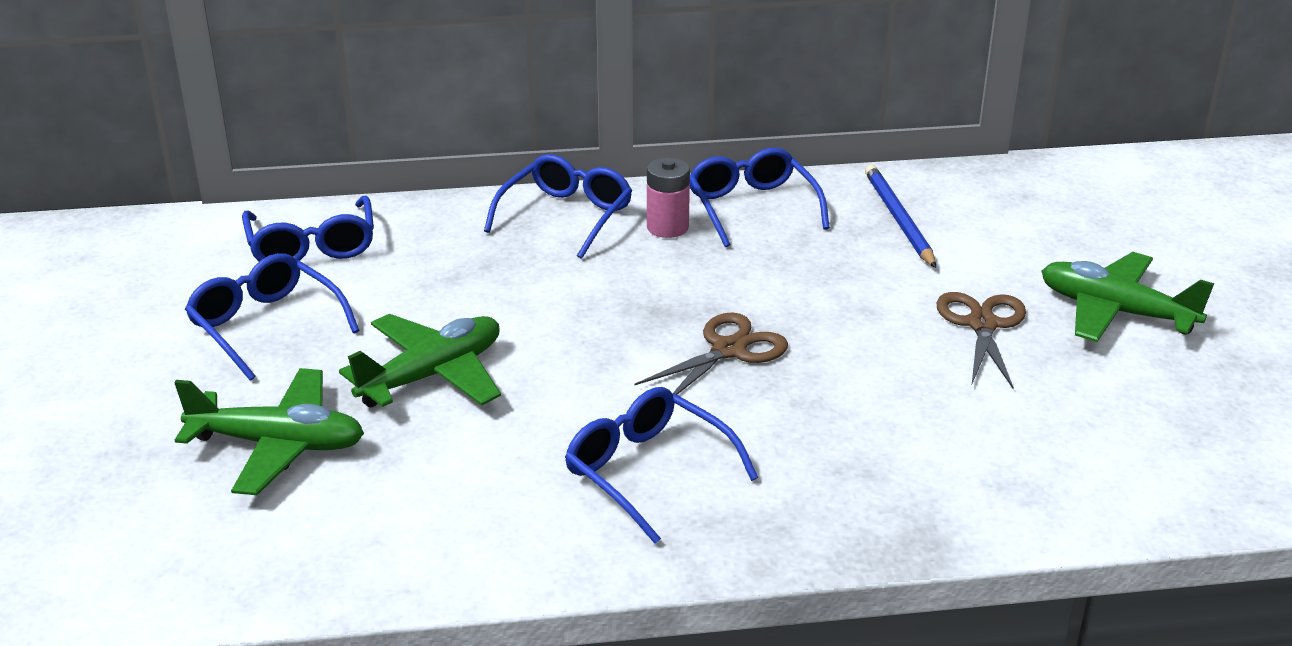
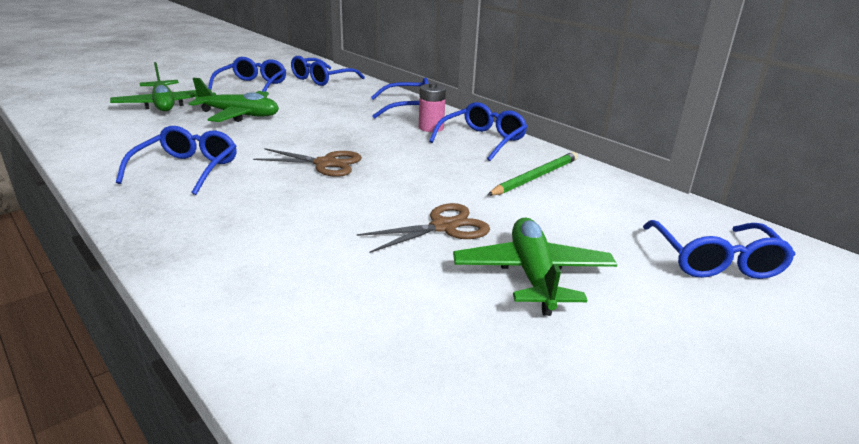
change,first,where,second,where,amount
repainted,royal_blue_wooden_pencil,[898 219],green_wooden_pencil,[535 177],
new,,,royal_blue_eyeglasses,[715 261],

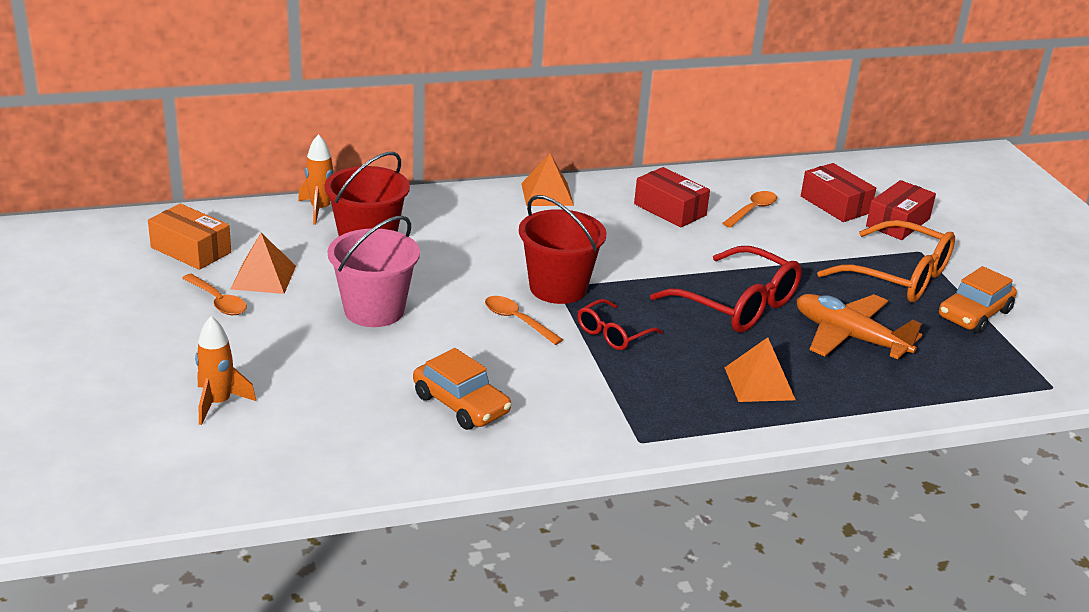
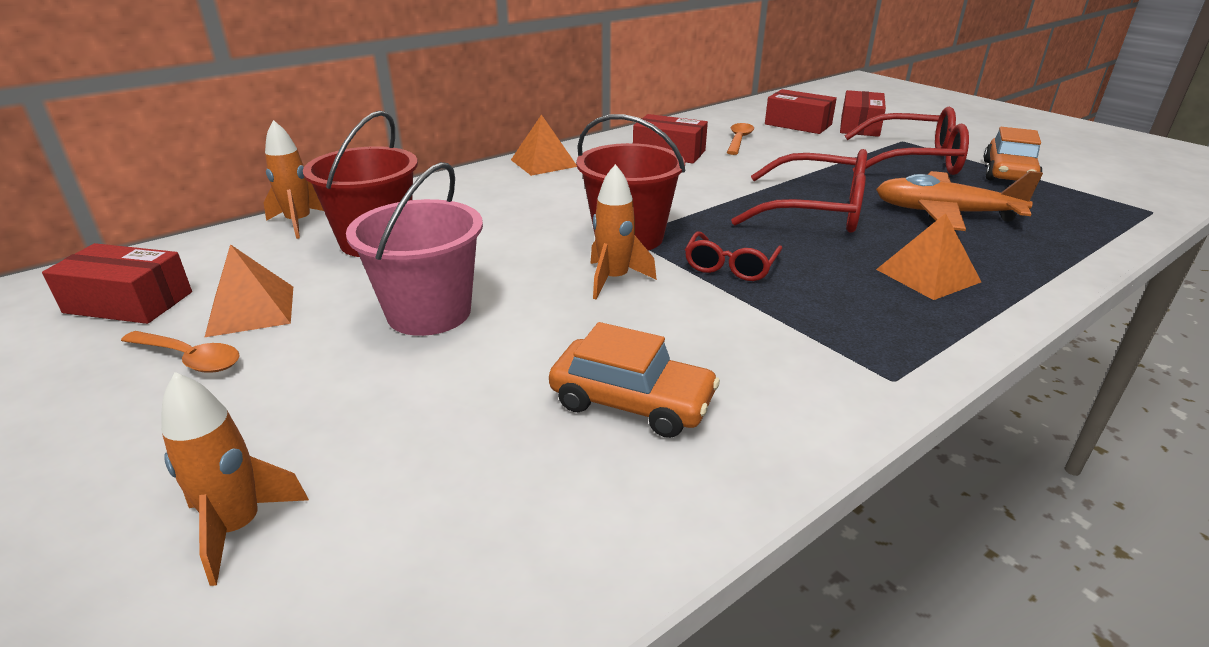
change,first,where,second,where,amount
repainted,orange-coloured_box,[191 250],scarlet_box,[129 302],
swapped,orange-coloured_spoon,[517 320],orange-coloured_spaceship,[614 280],
repainted,orange-coloured_eyeglasses,[897 276],scarlet_eyeglasses,[912 160],

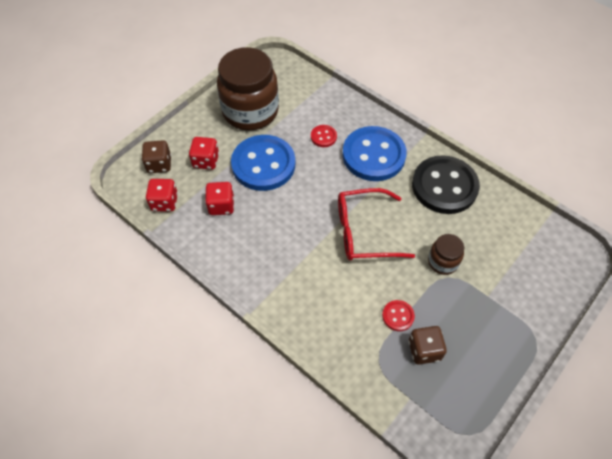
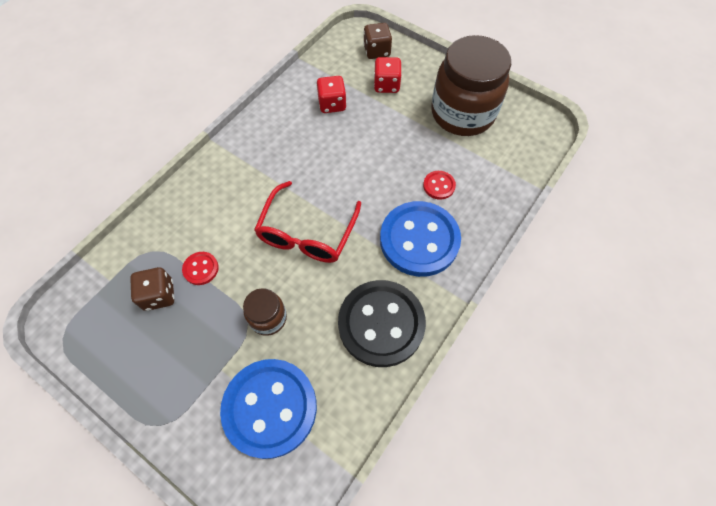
change,first,where,second,where,amount
shifted,royal_blue_sewing_button,[263 164],,[270 408],
rotated,scarlet_eyeglasses,[364 232],,[307 233],150 degrees counterclockwise
gone,scarlet_die,[164 202],,,

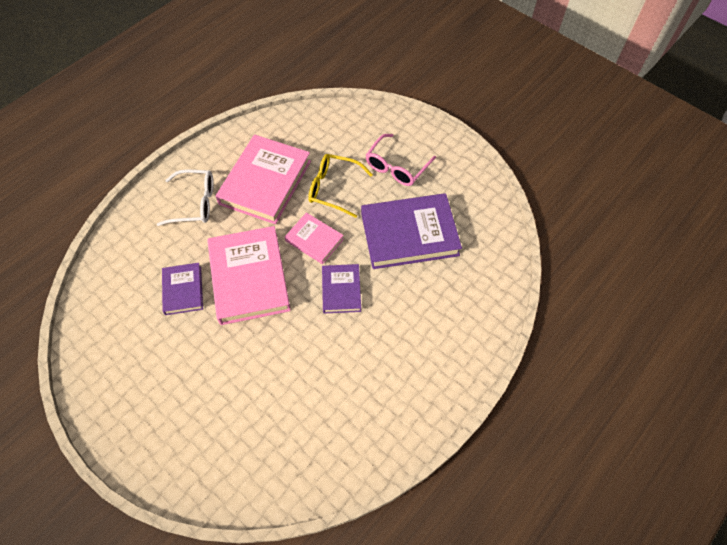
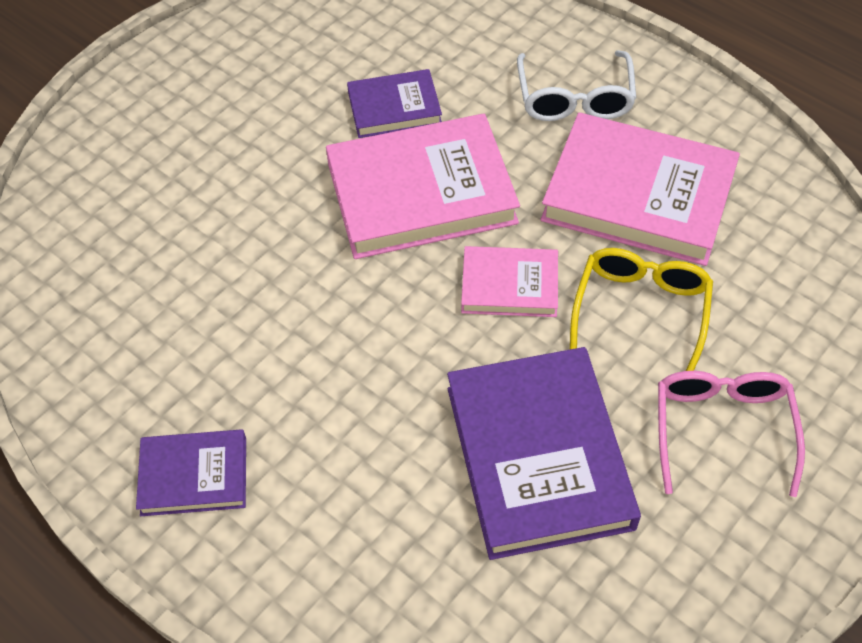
change,first,where,second,where,amount
shifted,violet_hardback,[341 290],,[194 476],
rotated,rose-pink_hardback,[314 240],,[509 285],60 degrees clockwise
rotated,rose-pink_eyeglasses,[397 166],,[722 430],60 degrees clockwise

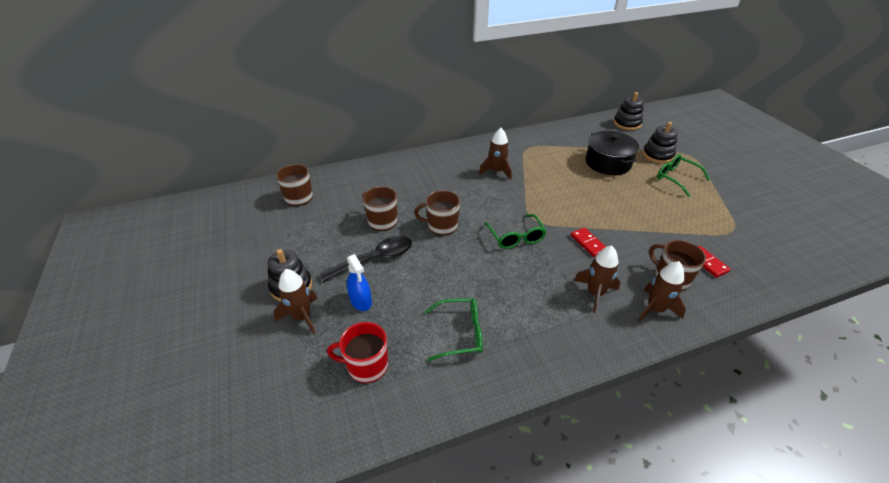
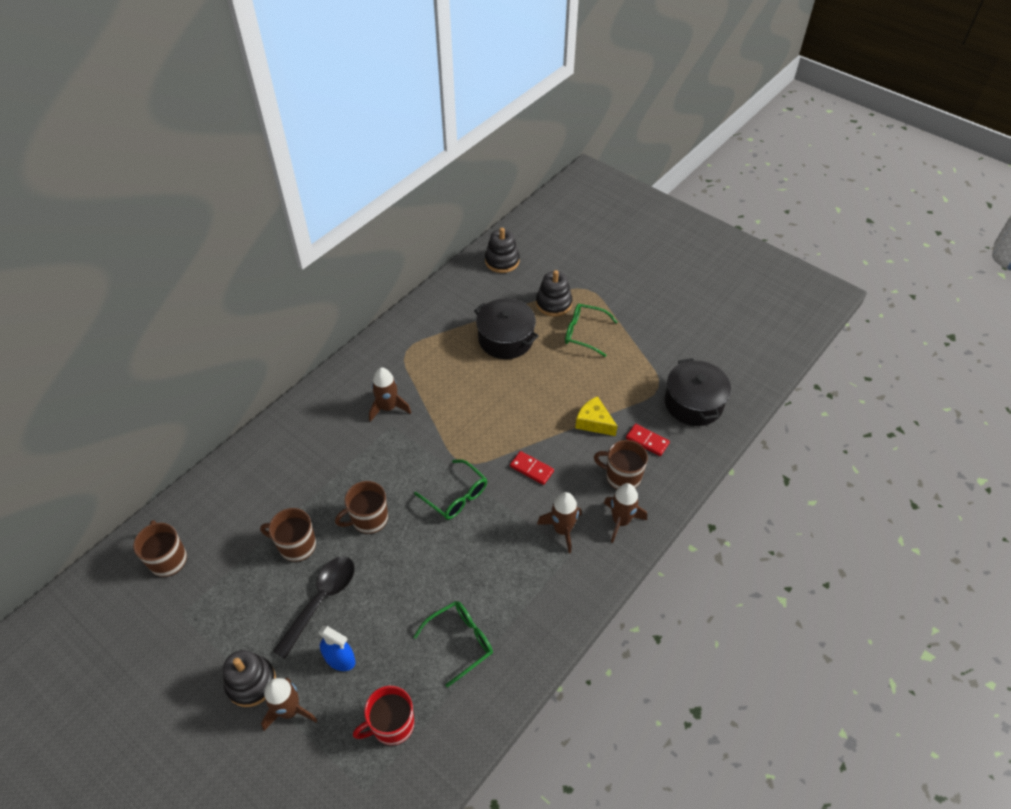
change,first,where,second,where,amount
new,,,bright_yellow_cheese_wedge,[594 422],
new,,,black_stockpot,[693 403],

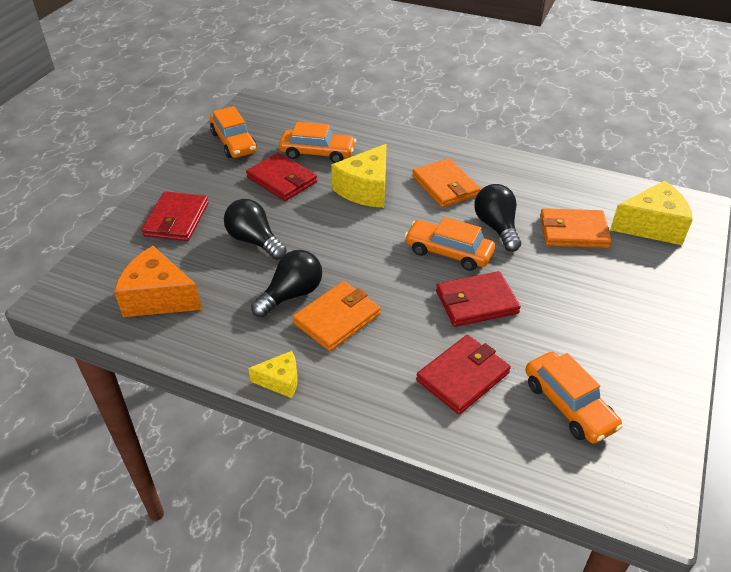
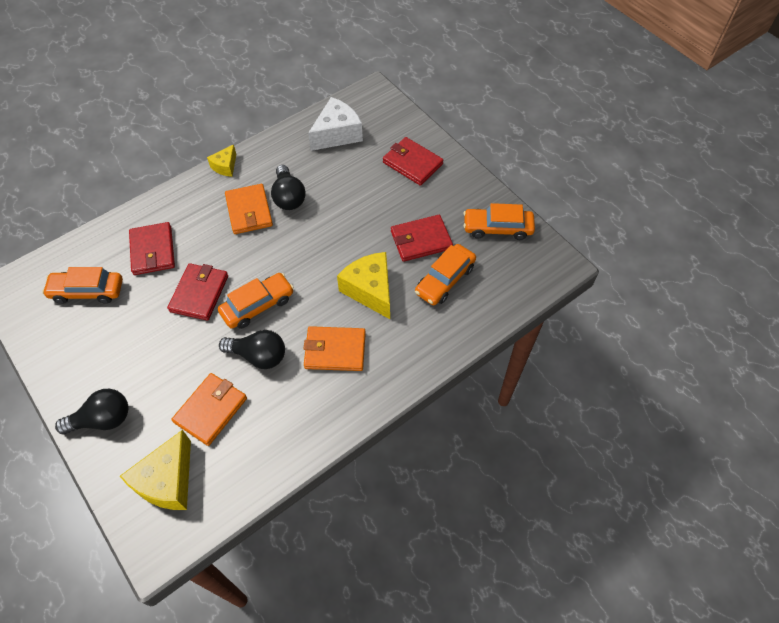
change,first,where,second,where,amount
shifted,black_lightbulb,[254 241],,[102 419],
repainted,orange-coloured_cheese_wedge,[158 297],white_cheese_wedge,[337 134],

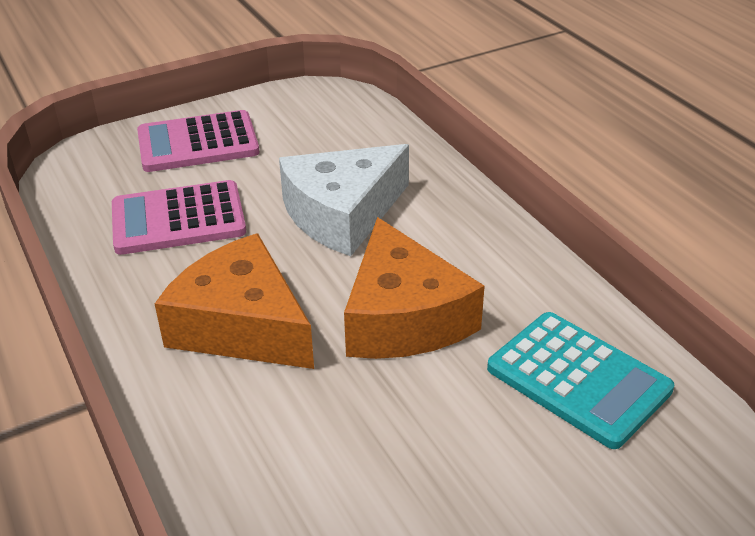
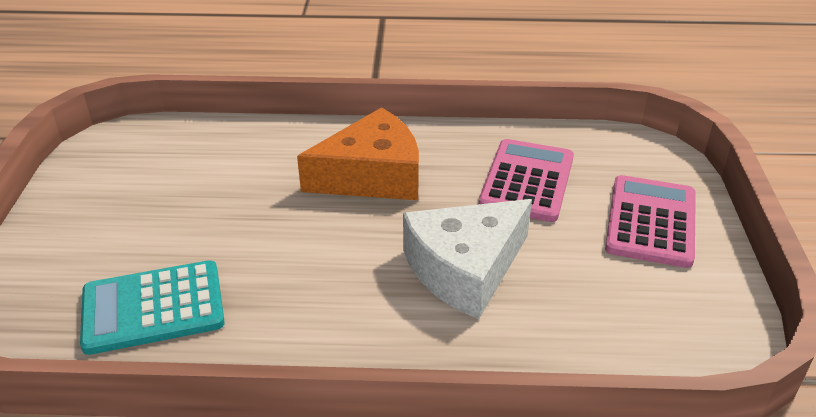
change,first,where,second,where,amount
rotated,white_cheese_wedge,[342 214],,[465 269],120 degrees counterclockwise
gone,orange-coloured_cheese_wedge,[403 317],,,

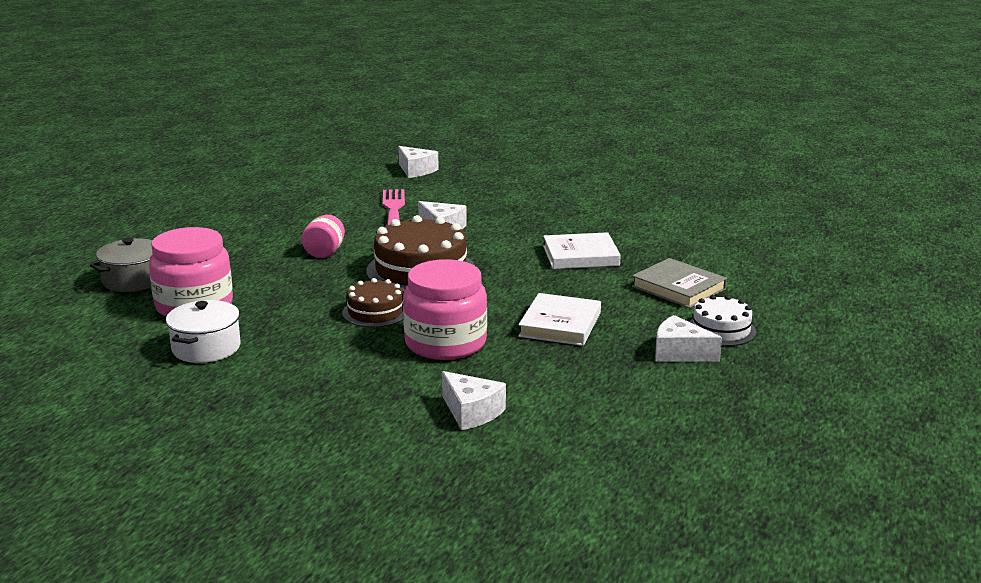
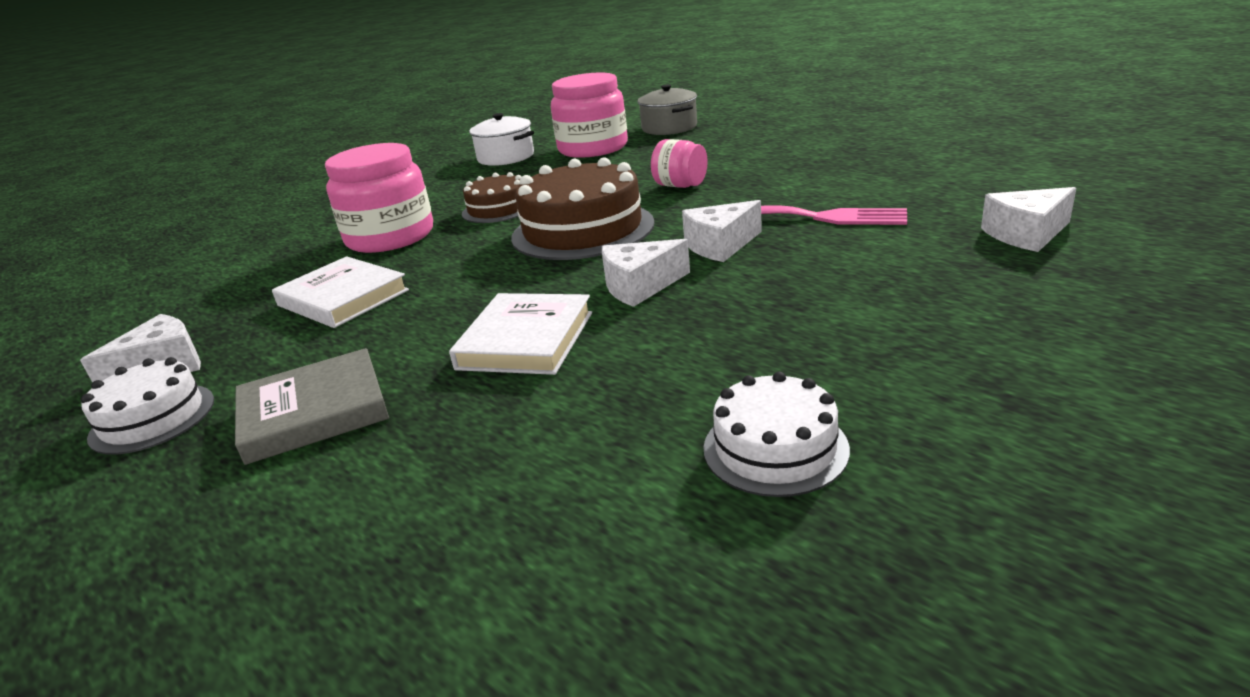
change,first,where,second,where,amount
shifted,white_cheese_wedge,[471 412],,[640 286],
new,,,white_cake,[775 448],

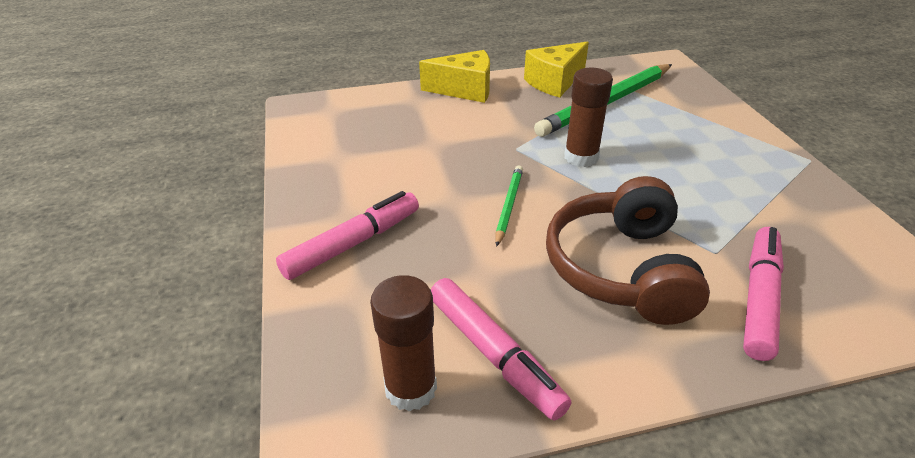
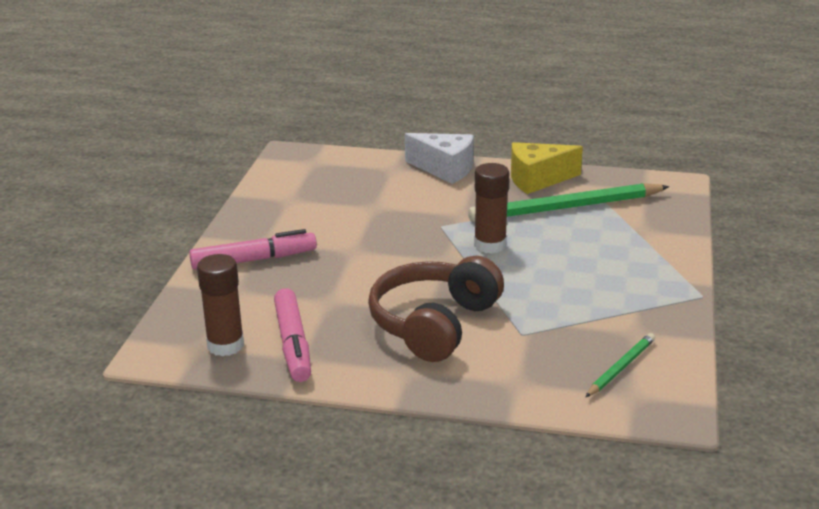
change,first,where,second,where,amount
repainted,bright_yellow_cheese_wedge,[465 90],white_cheese_wedge,[445 169],
shifted,green_wooden_pencil,[509 206],,[621 368],
gone,rose-pink_felt_pen,[759 298],,,

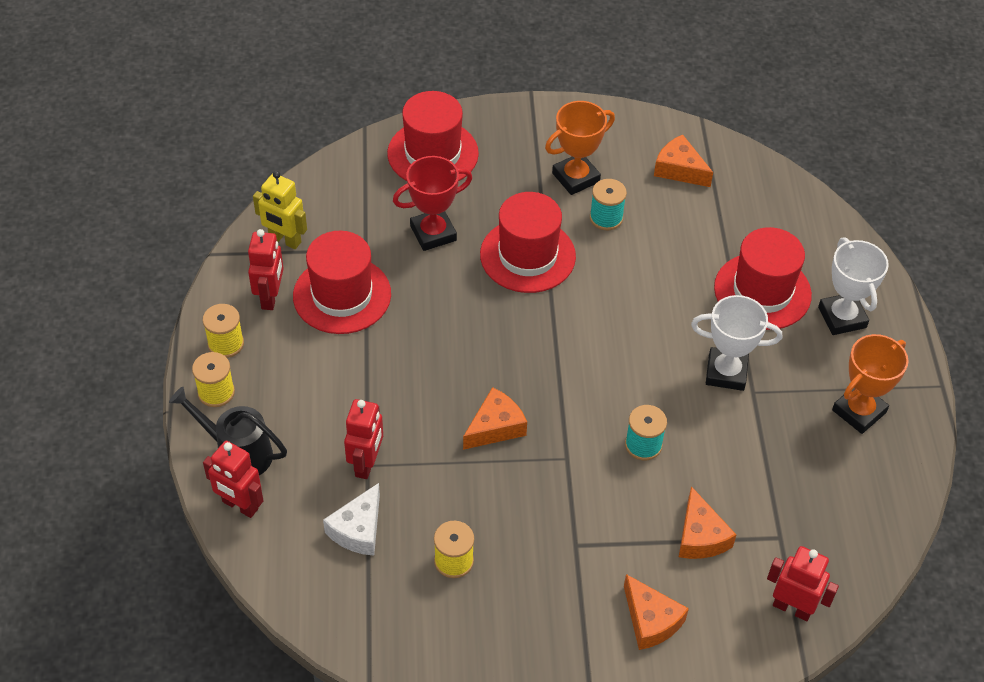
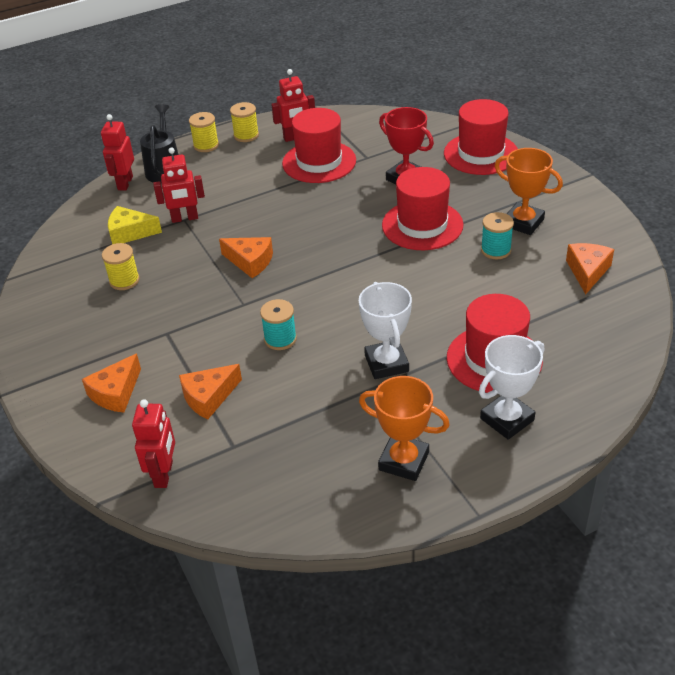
change,first,where,second,where,amount
repainted,white_cheese_wedge,[358 529],bright_yellow_cheese_wedge,[130 233],
gone,bright_yellow_toy_robot,[284 240],,,

